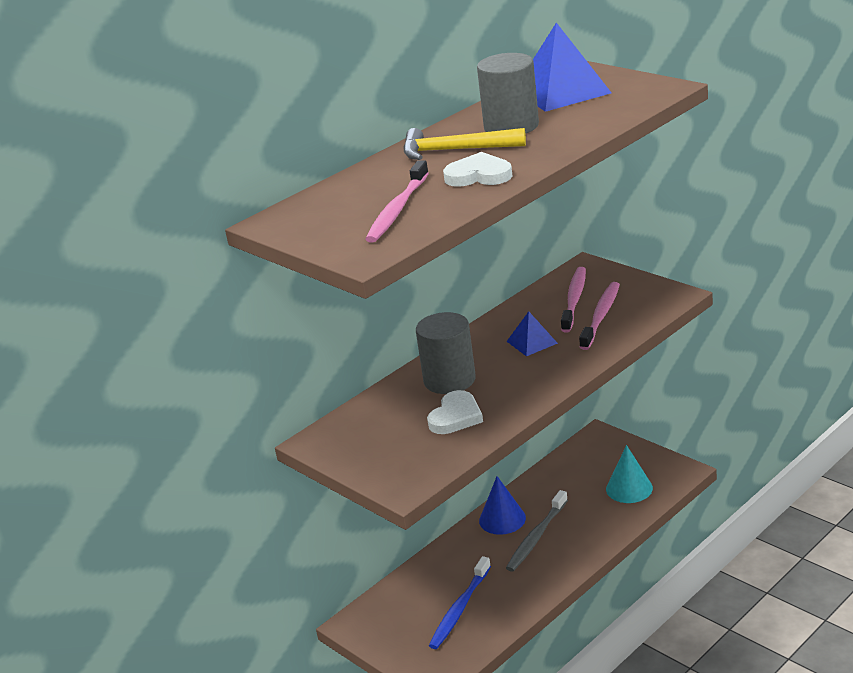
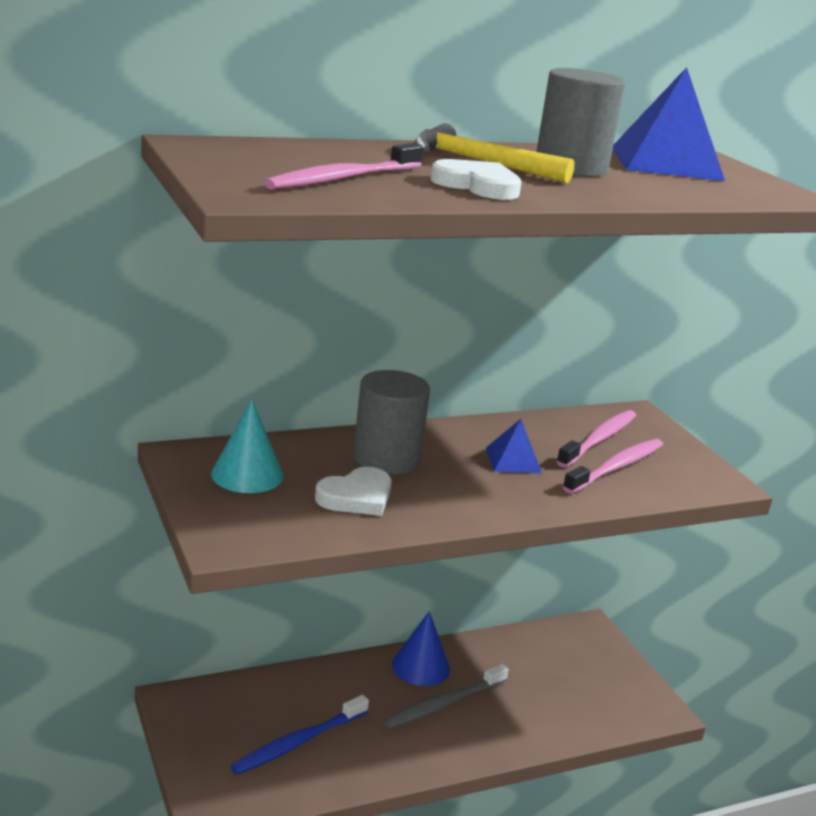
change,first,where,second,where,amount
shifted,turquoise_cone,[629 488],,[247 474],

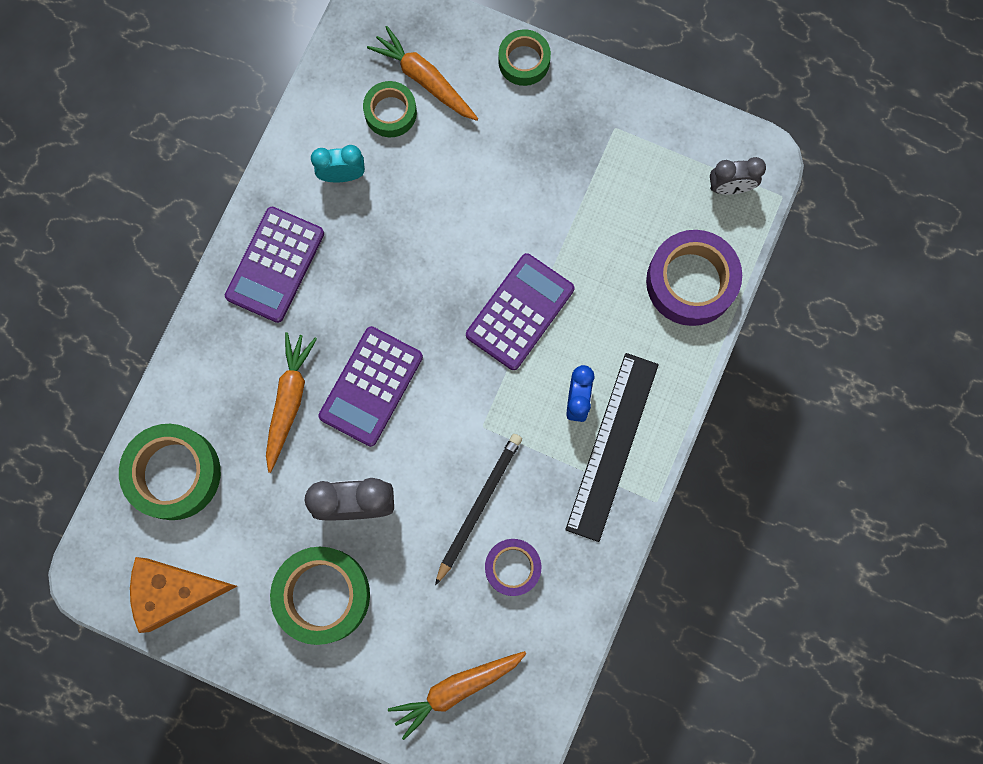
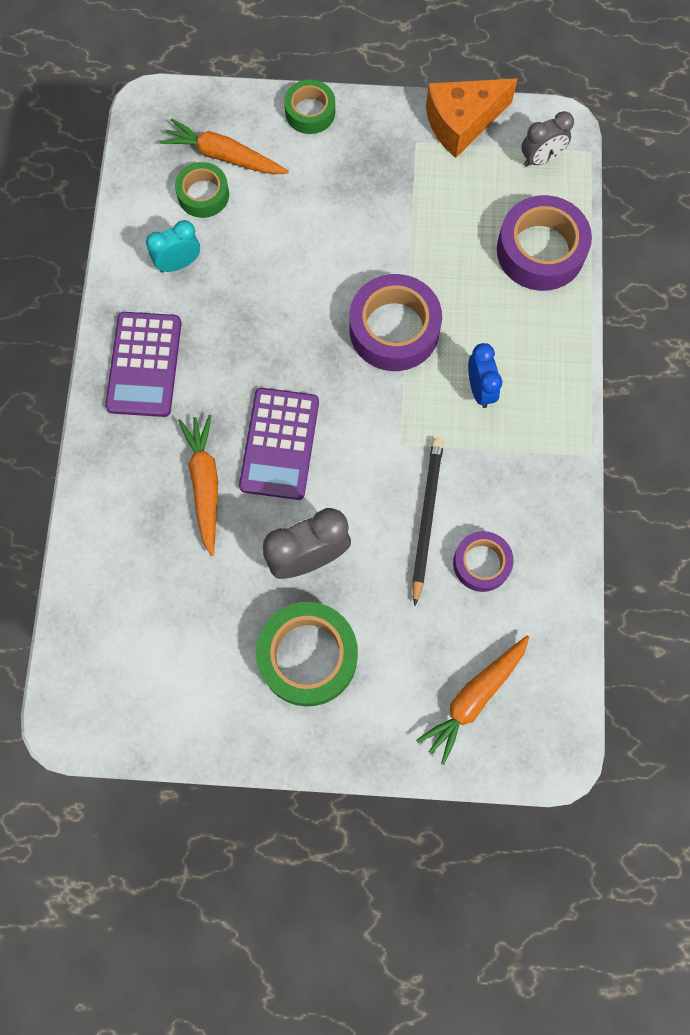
change,first,where,second,where,amount
swapped,violet_pocket_calculator,[520 312],violet_roll_of_tape,[394 329],
shifted,orange-coloured_cheese_wedge,[175 592],,[462 123],
gone,green_roll_of_tape,[174 473],,,
gone,black_ruler,[612 446],,,

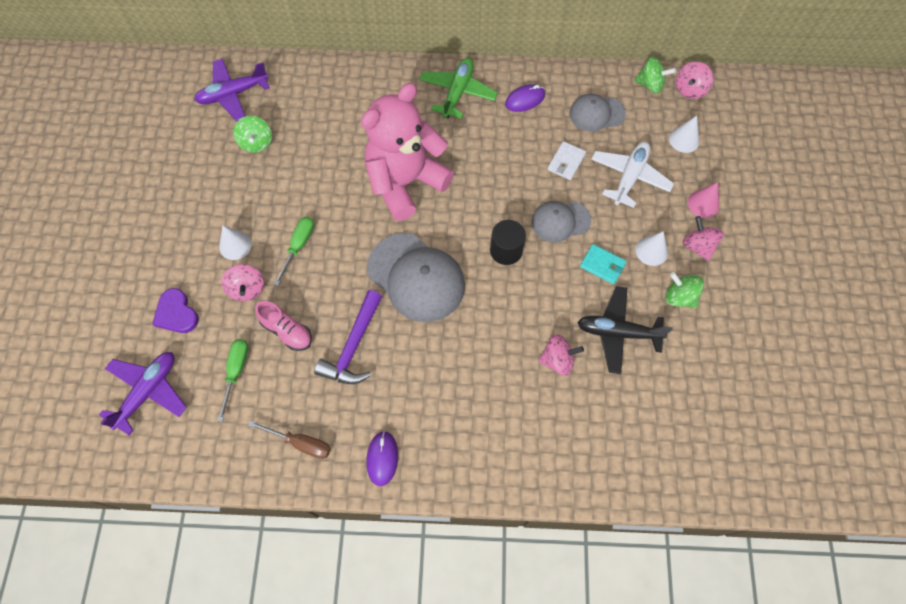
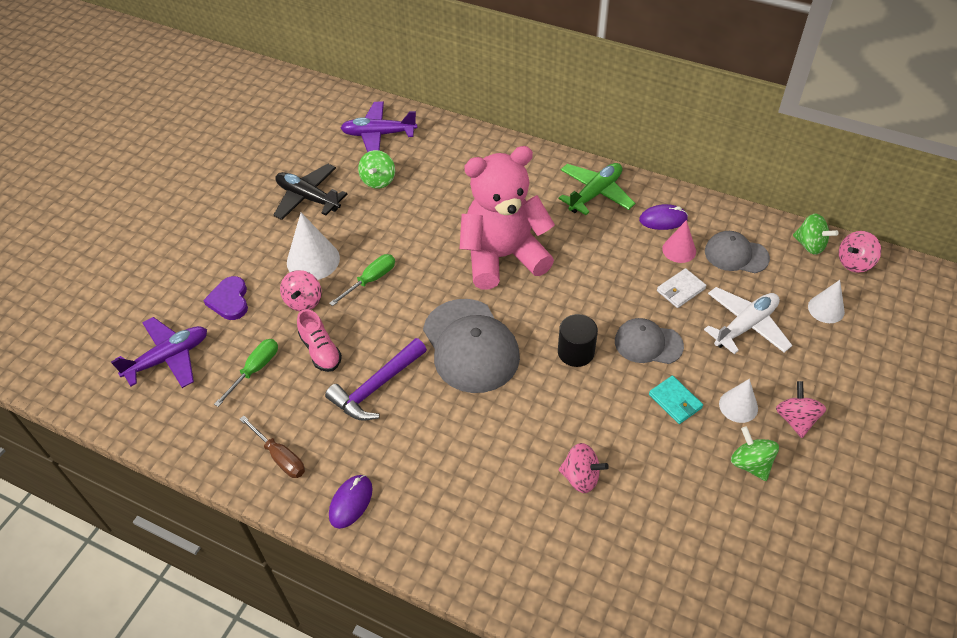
change,first,where,second,where,amount
shifted,black_plane,[618 332],,[308 198],
scaled,white_cone,[235 245],,[313 260],x1.59
shifted,rose-pink_cone,[703 204],,[679 250],

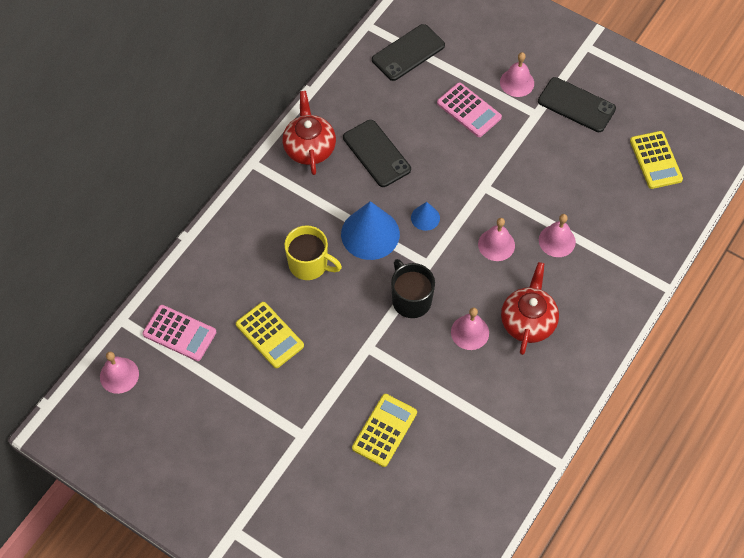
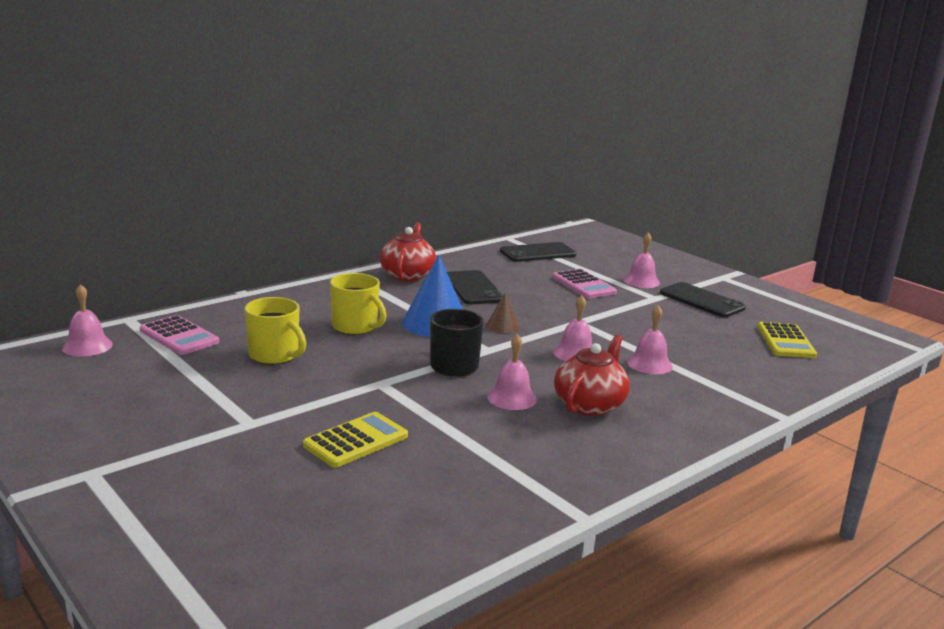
change,first,where,second,where,amount
swapped,bright_yellow_pocket_calculator,[269 335],bright_yellow_tea_mug,[274 355],
repainted,royal_blue_cone,[425 217],russet_cone,[502 326],

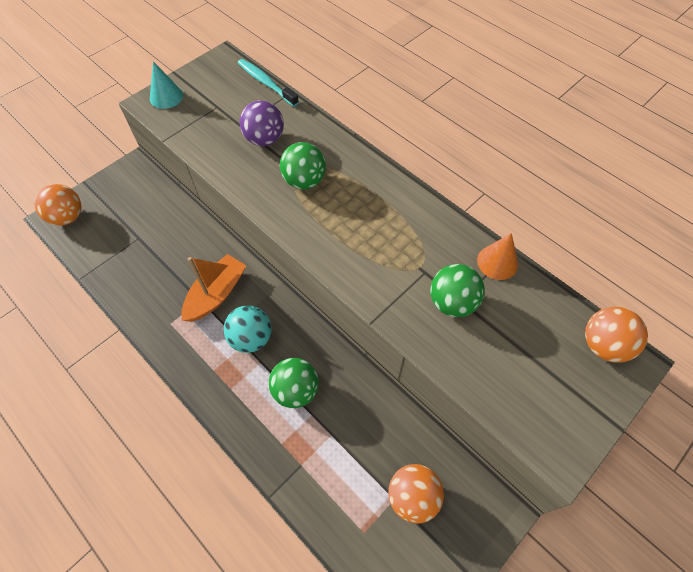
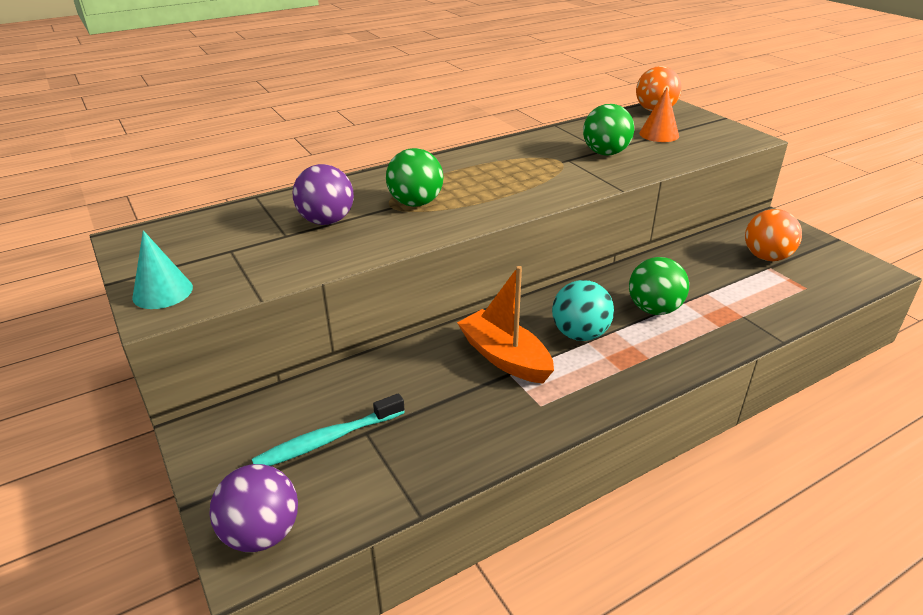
change,first,where,second,where,amount
repainted,orange-coloured_play_ball,[68 217],violet_play_ball,[262 533],
shifted,turquoise_dental_brush,[266 83],,[327 440],
shifted,orange-coloured_cone,[497 262],,[659 134],

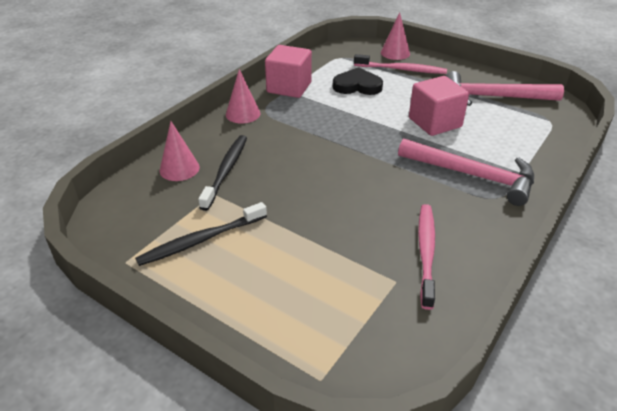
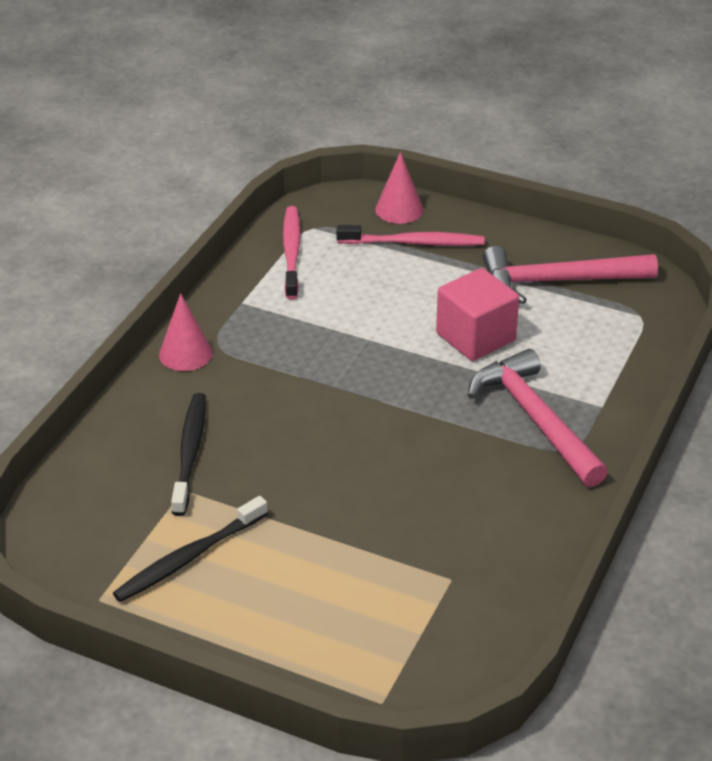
change,first,where,second,where,amount
shifted,rose-pink_dental_brush,[426 252],,[291 252],
rotated,rose-pink_hammer,[472 176],,[535 419],135 degrees counterclockwise
gone,rose-pink_cone,[179 169],,,
gone,rose-pink_cube,[289 87],,,
gone,black_heart,[357 86],,,

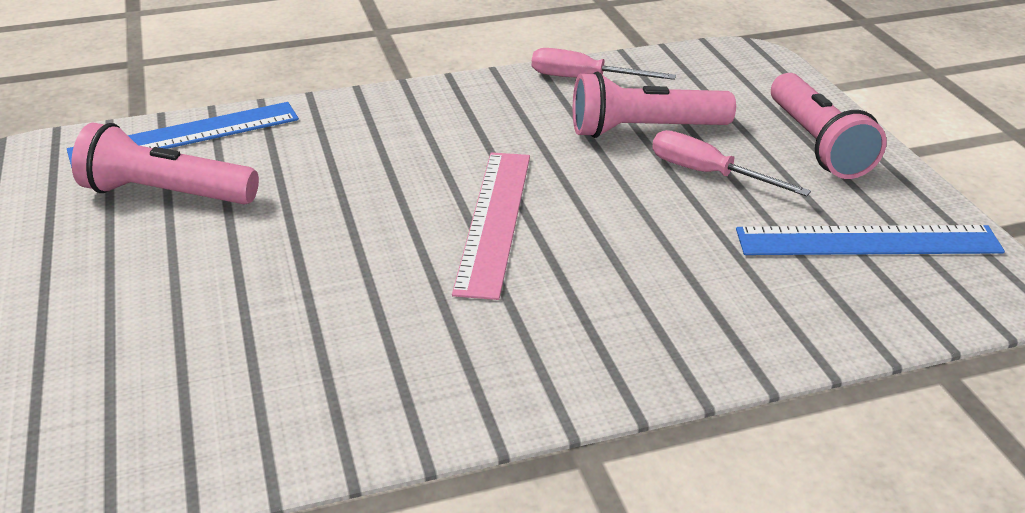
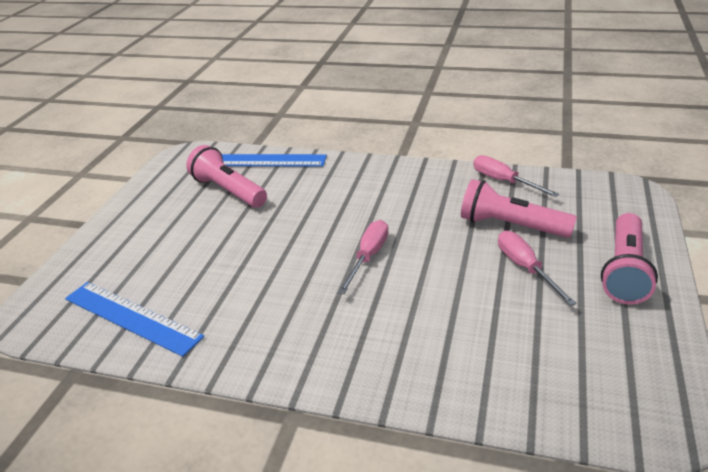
change,first,where,second,where,amount
shifted,royal_blue_ruler,[867 241],,[132 317],
swapped,rose-pink_ruler,[494 220],rose-pink_screwdriver,[368 256],

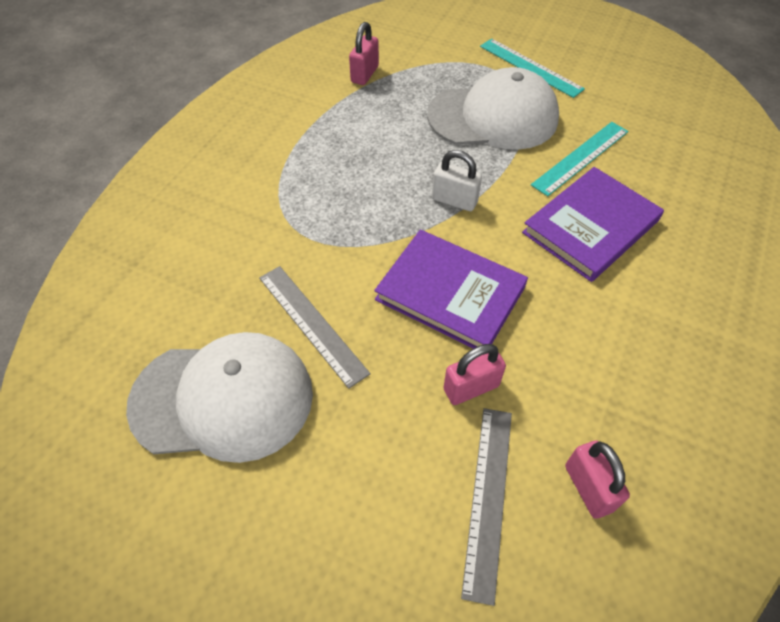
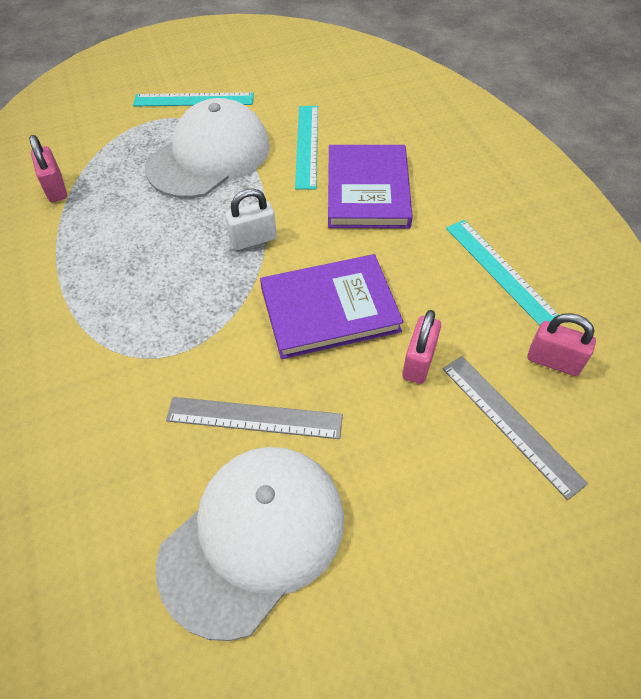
change,first,where,second,where,amount
new,,,turquoise_ruler,[500 270],

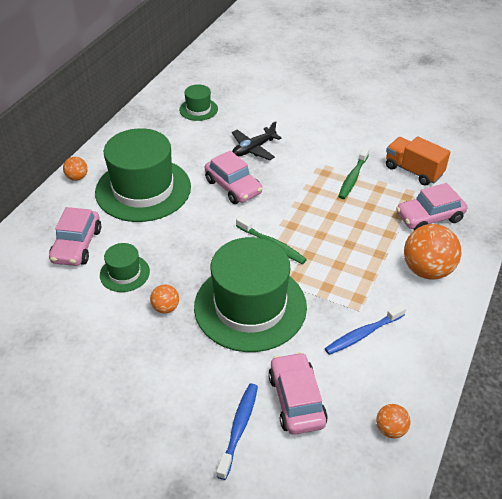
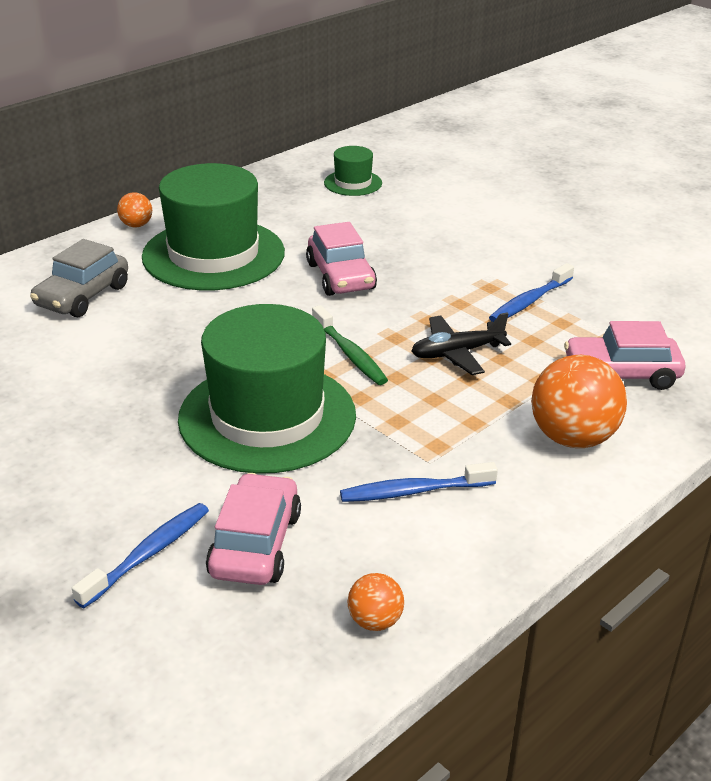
change,first,where,second,where,amount
repainted,rose-pink_car,[77 245],grey_car,[82 296],
shifted,black_plane,[253 149],,[457 353],
repainted,green_dental_brush,[353 177],royal_blue_dental_brush,[529 301],
gone,green_top_hat,[124 273],,,
gone,orange-coloured_play_ball,[166 308],,,
gone,orange-coloured_toy_truck,[413 171],,,

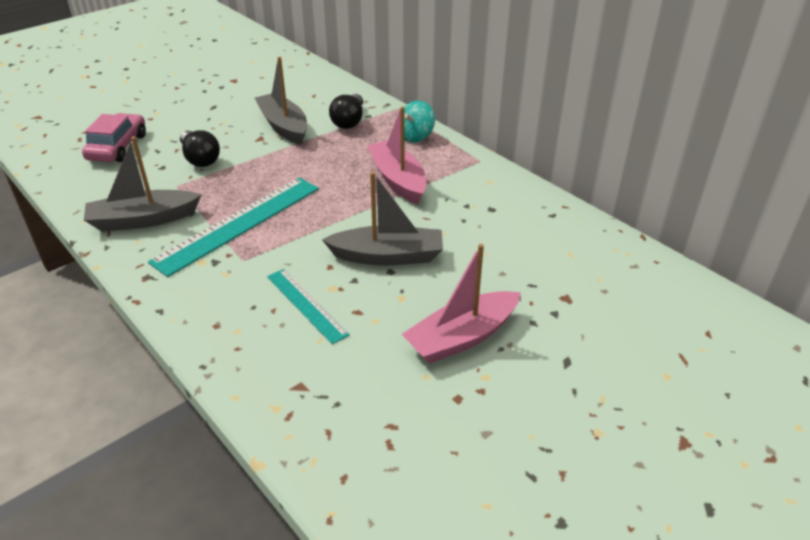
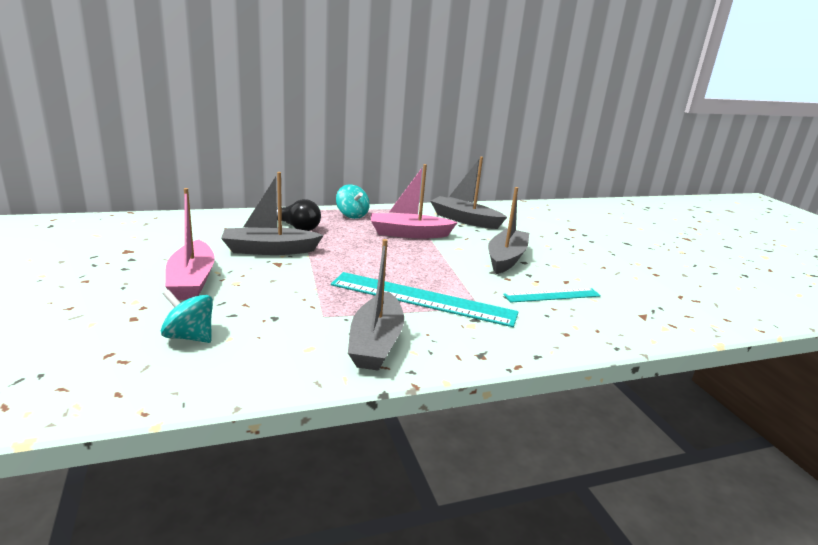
change,first,where,second,where,amount
swapped,rose-pink_car,[117 147],turquoise_spinning_top,[189 337],
shifted,rose-pink_boat,[462 337],,[192 281],
rotated,turquoise_ruler,[239 223],,[422 299],45 degrees counterclockwise
new,,,grey_boat,[464 220],
gone,black_lightbulb,[200 159],,,

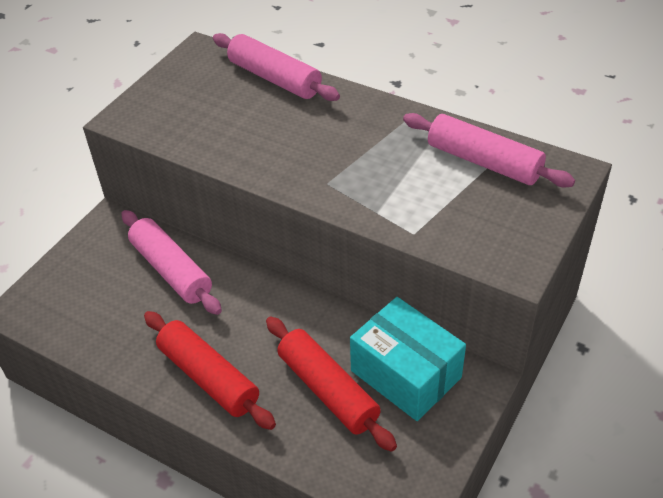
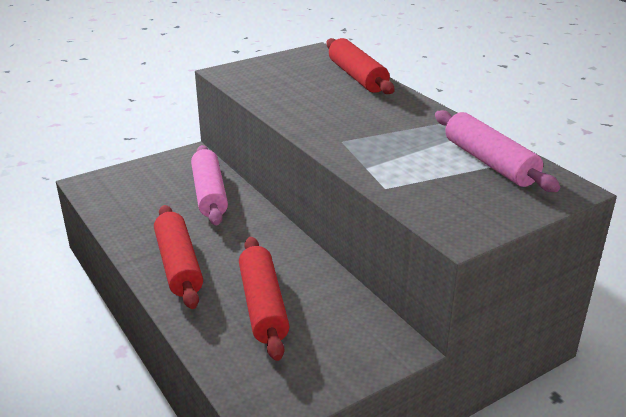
change,first,where,second,where,amount
repainted,rose-pink_dough_roller,[275 78],scarlet_dough_roller,[357 77],
gone,turquoise_box,[405 374],,,

